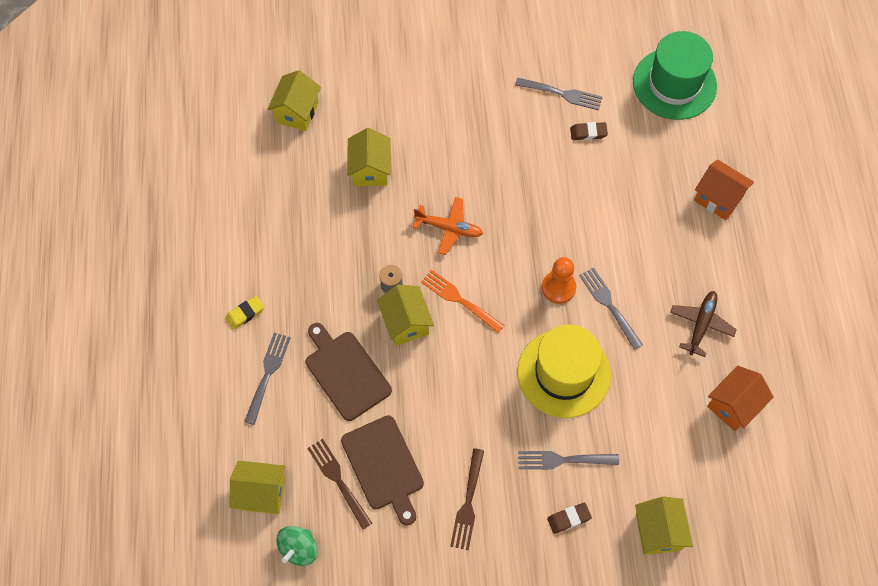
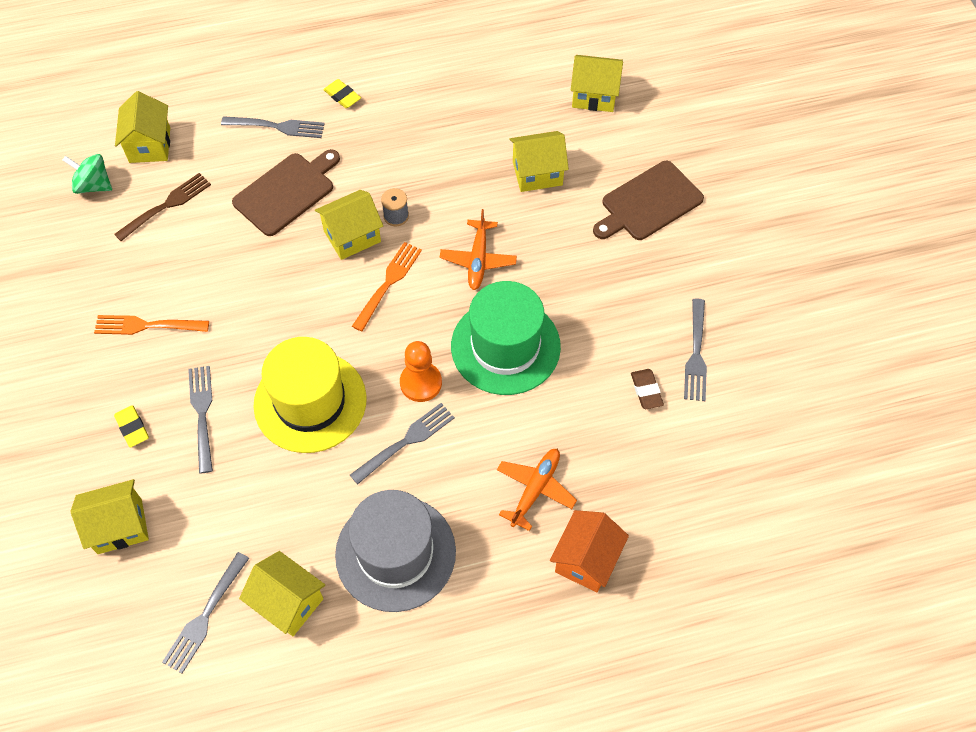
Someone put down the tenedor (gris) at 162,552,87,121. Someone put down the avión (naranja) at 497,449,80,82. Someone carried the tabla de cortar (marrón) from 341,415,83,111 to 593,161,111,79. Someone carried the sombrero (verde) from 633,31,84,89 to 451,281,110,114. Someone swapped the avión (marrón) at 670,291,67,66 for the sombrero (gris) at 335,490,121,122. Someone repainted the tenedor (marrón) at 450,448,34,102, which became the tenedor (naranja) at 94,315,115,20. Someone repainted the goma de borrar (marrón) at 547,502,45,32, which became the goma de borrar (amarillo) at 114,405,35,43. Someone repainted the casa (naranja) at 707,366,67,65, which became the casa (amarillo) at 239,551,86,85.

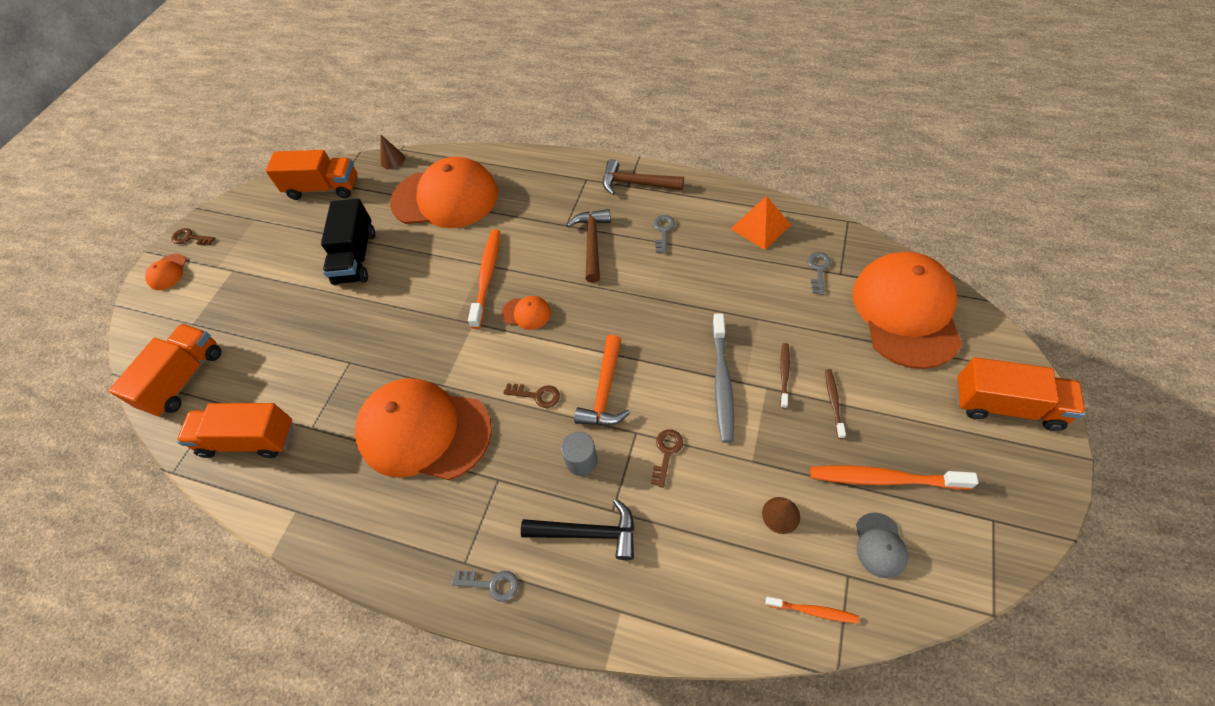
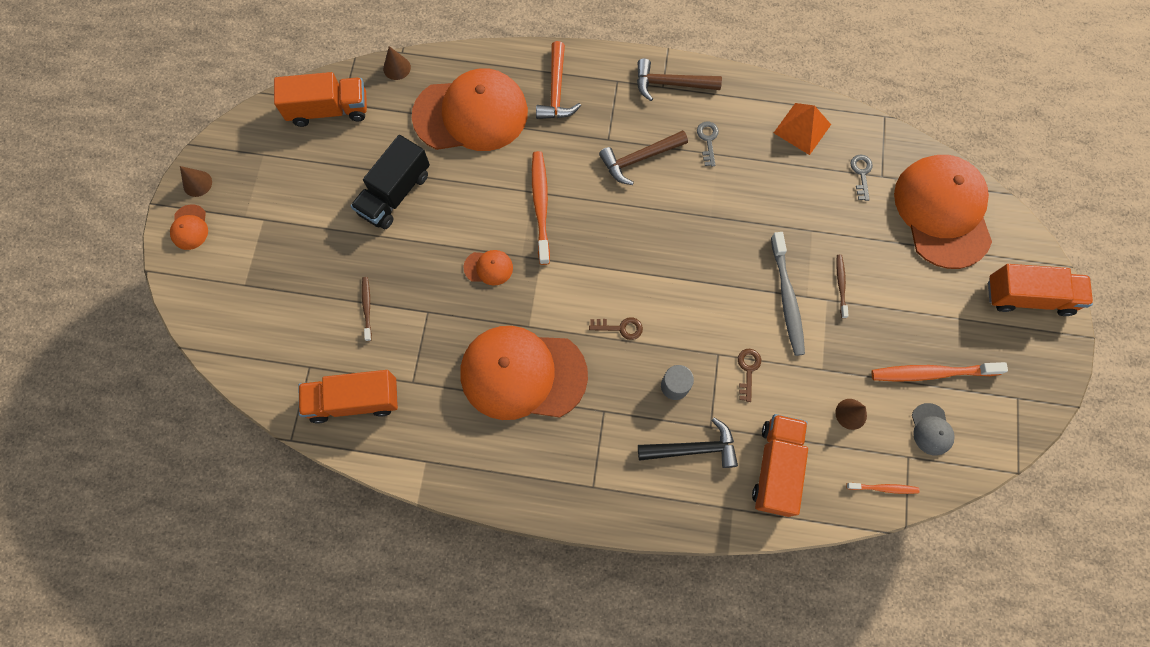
Someone took away the llave (gris) at 452,571,66,31. Someone carried the camión (naranja) from 109,324,112,93 to 752,414,56,103. Someone carried the gorra (naranja) from 501,296,50,34 to 464,250,49,36. Someone carried the martillo (naranja) from 574,335,56,90 to 536,41,45,78. Someone carried the cepillo de dientes (marrón) from 825,369,21,70 to 362,277,10,64. Someone swapped the llave (marrón) at 172,228,43,17 for the cono (marrón) at 180,166,32,31. Someone rotated the camión (negro) at 321,199,55,86 by 45 degrees clockwise. Someone rotated the martillo (marrón) at 567,209,44,74 by 105 degrees counterclockwise.

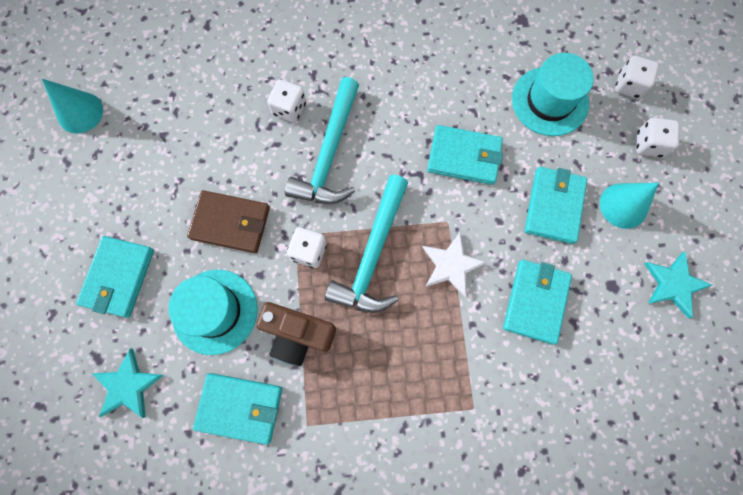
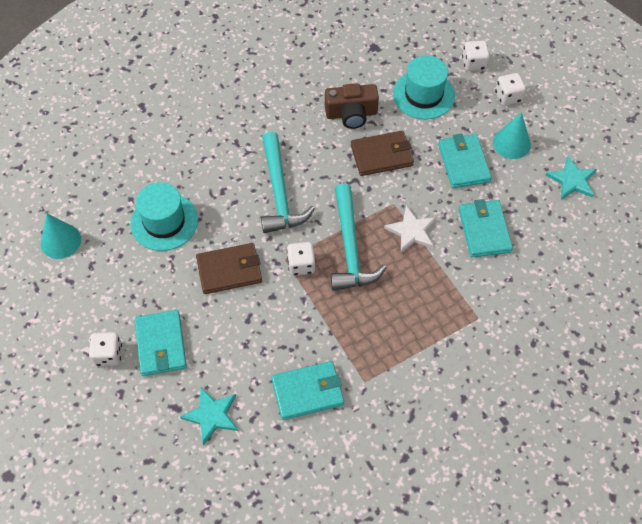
Someone carried the sombrero (turquesa) from 168,270,90,85 to 130,182,68,69. Someone carried the cámara (marrón) from 256,302,80,64 to 325,83,54,46. Someone carried the dado (blanco) from 267,79,39,44 to 89,332,33,34. Someone repainted the cartera (turquesa) at 427,125,76,60, which became the cartera (marrón) at 351,131,63,45.

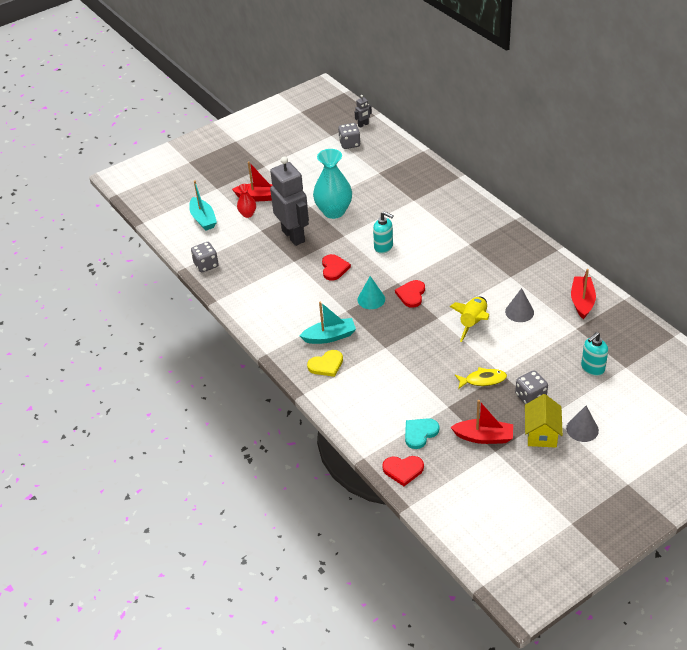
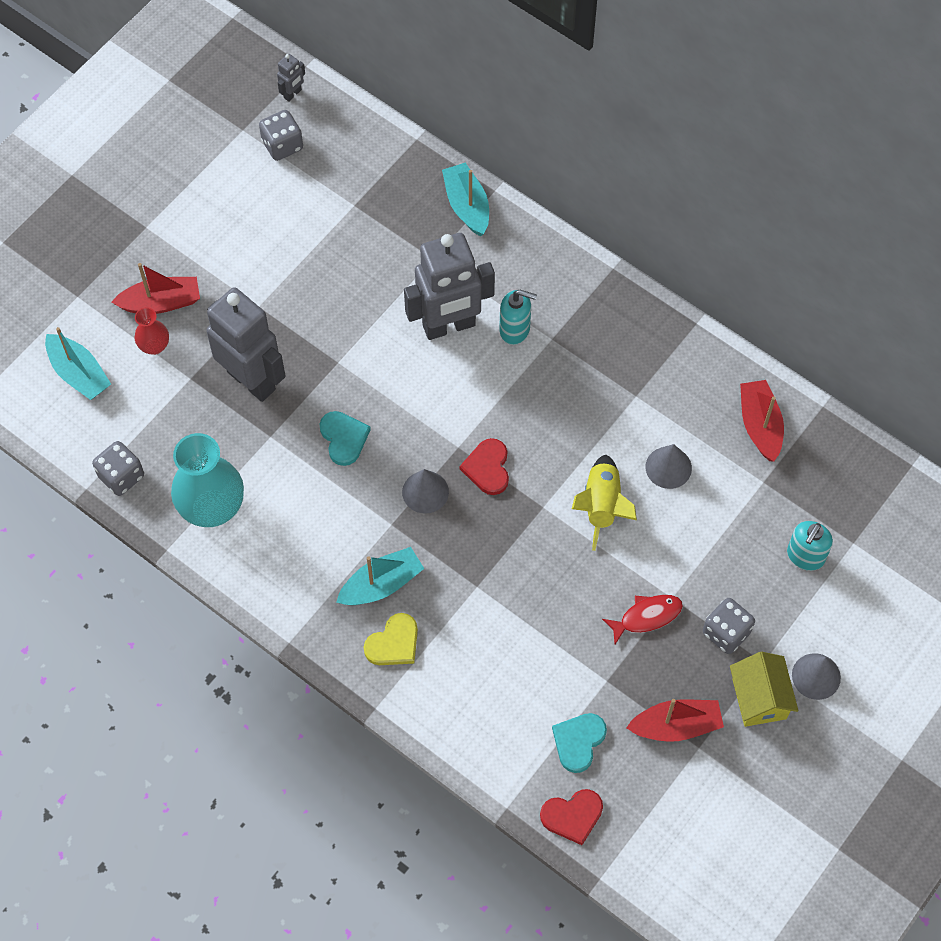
Someone put down the robot (gris) at 404,233,91,107. Someone put down the barco (turquesa) at 442,163,47,73. Someone carried the florero (turquesa) from 313,149,39,70 to 171,433,73,94. Someone carried the dispensador de jabón (turquesa) from 373,211,21,43 to 499,290,38,55. Someone repainted the corazón (rojo) at 322,254,29,27, which became the corazón (turquesa) at 319,411,52,55. Someone repainted the cono (turquesa) at 358,276,27,33, which became the cono (gris) at 402,469,47,44. Someone repainted the pez (amarillo) at 455,367,52,22, which became the pez (rojo) at 602,595,81,49.

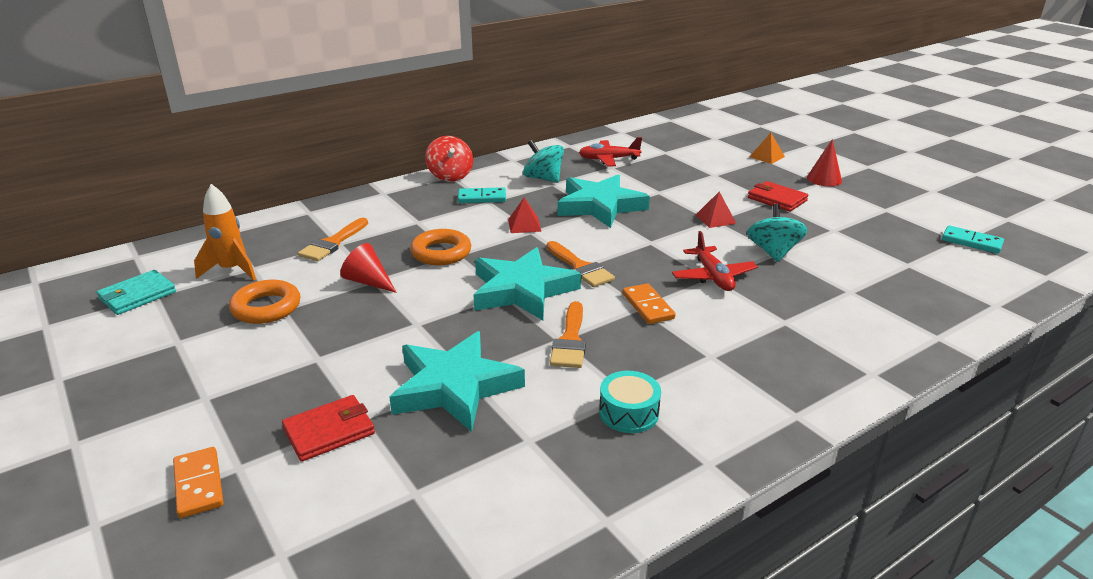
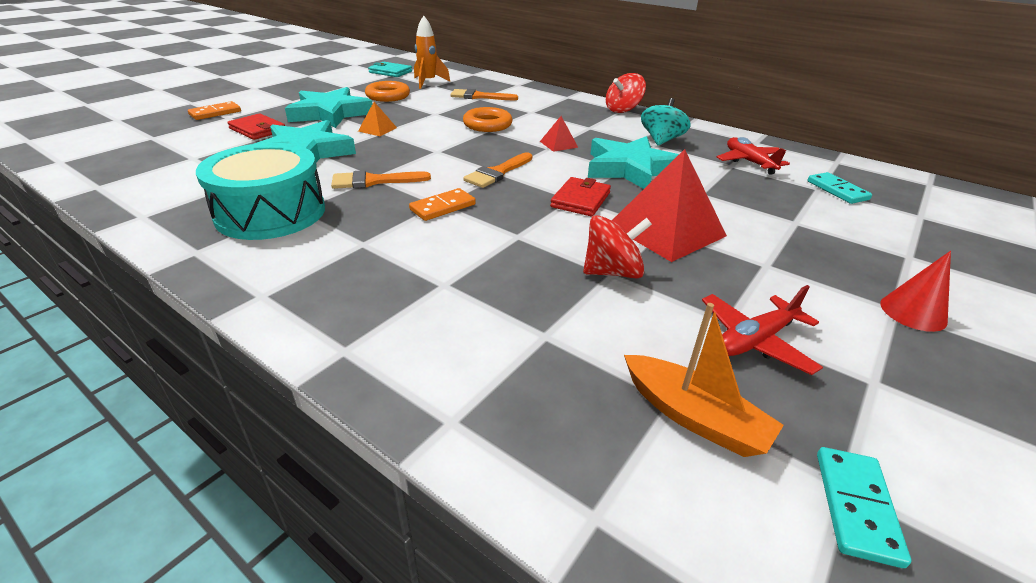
Someone took away the cono (rojo) at 340,243,57,50. Someone put down the barco (naranja) at 624,303,160,154. Someone carried the ficha de dominó (turquesa) from 458,187,48,16 to 808,172,64,32. Someone carried the estrella (turquesa) from 474,247,107,73 to 285,87,88,41. Someone carried the avión (rojo) from 672,231,86,60 to 702,285,121,90. Someone carried the cartera (rojo) from 748,181,61,31 to 550,177,61,39. Someone carried the pirámide (naranja) from 750,133,35,31 to 358,102,39,34. Someone repainted the peonza (turquesa) at 747,204,61,58, which became the peonza (rojo) at 583,215,69,63. Someone scaled the tambor (turquesa) at 599,371,62,62 by 2.04. Someone scaled the pirámide (rojo) at 696,192,41,36 by 2.19.

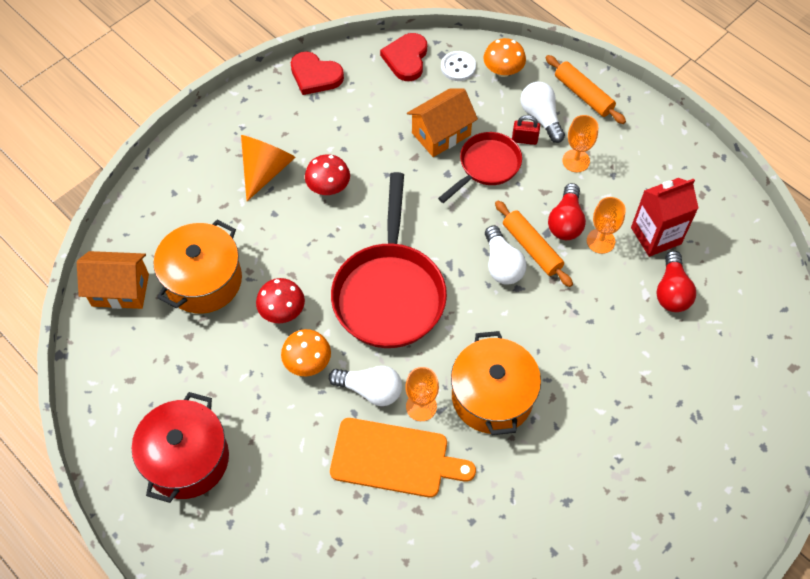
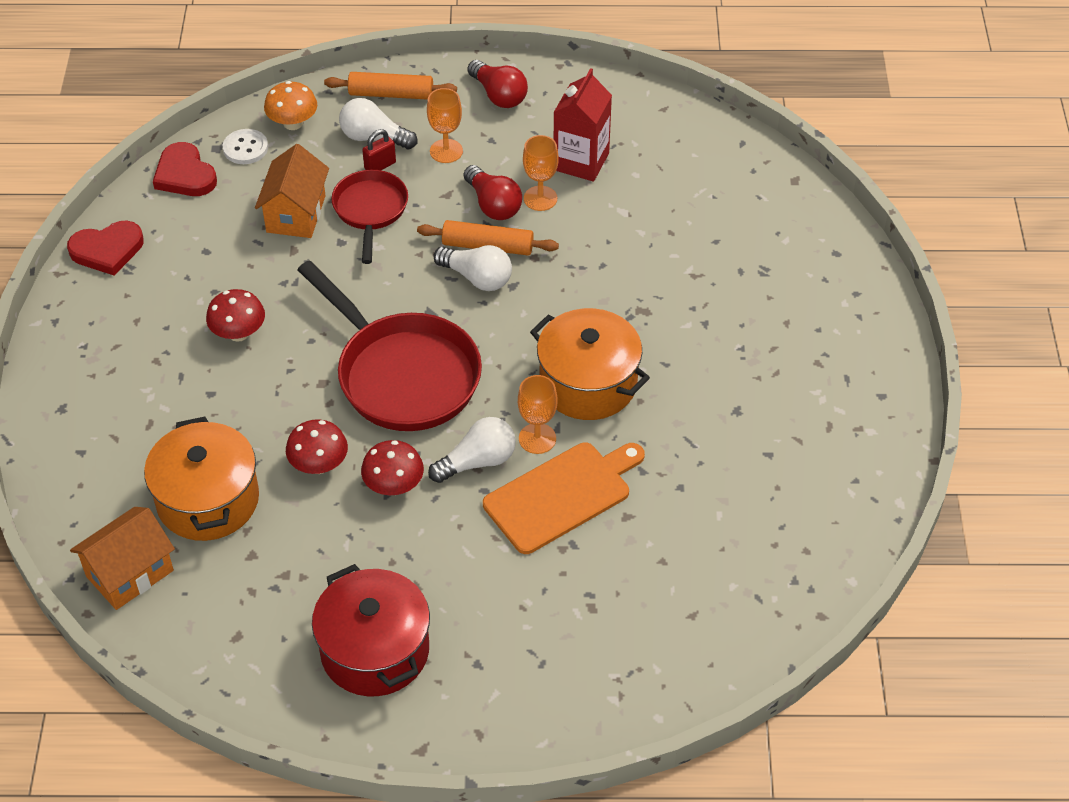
Someone took away the cono (naranja) at 241,135,55,66. Someone carried the bombilla (rojo) from 656,251,40,61 to 467,60,61,48. Someone repainted the seta (naranja) at 281,329,50,47, which became the seta (rojo) at 361,440,63,55.

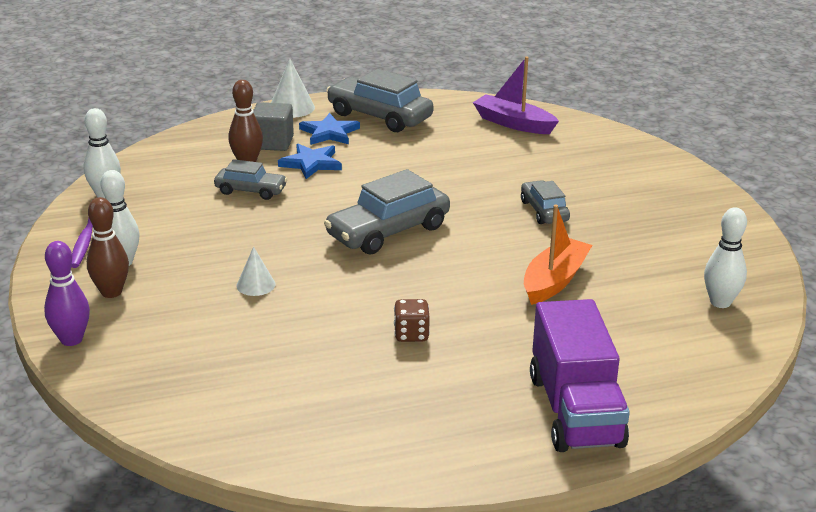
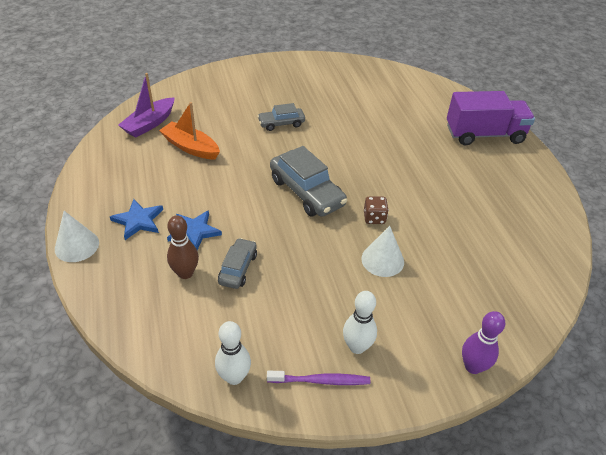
Someone took away the bolo (marrón) at 87,197,42,101. Someone took away the cubo (gris) at 253,102,41,49. Someone took away the coche (gris) at 326,69,107,63. Someone took away the bolo (blanco) at 704,207,43,101. Someone carried the dado (marrón) from 394,299,36,43 to 364,196,25,28. Someone carried the barco (naranja) from 524,205,68,100 to 159,102,61,57. Someone scaled the cono (blanco) at 236,246,39,50 by 1.52.

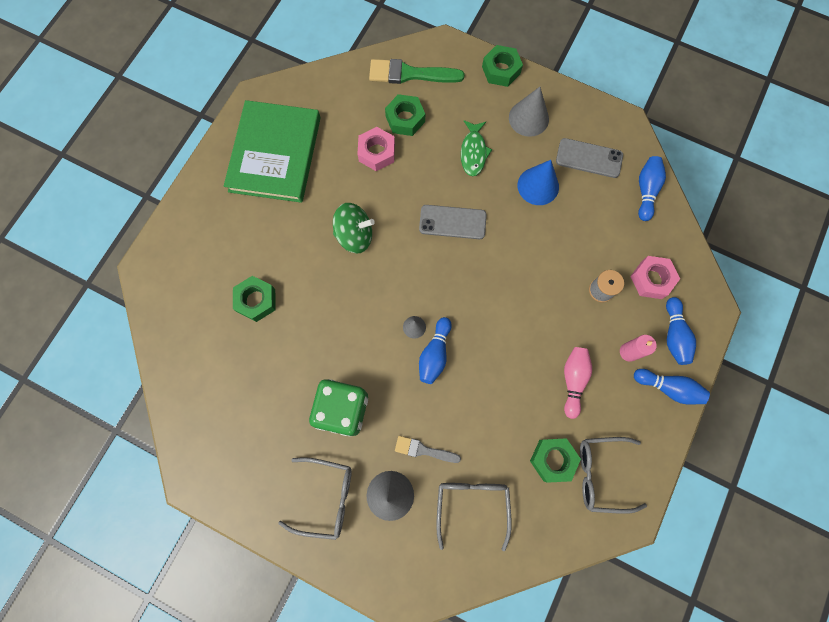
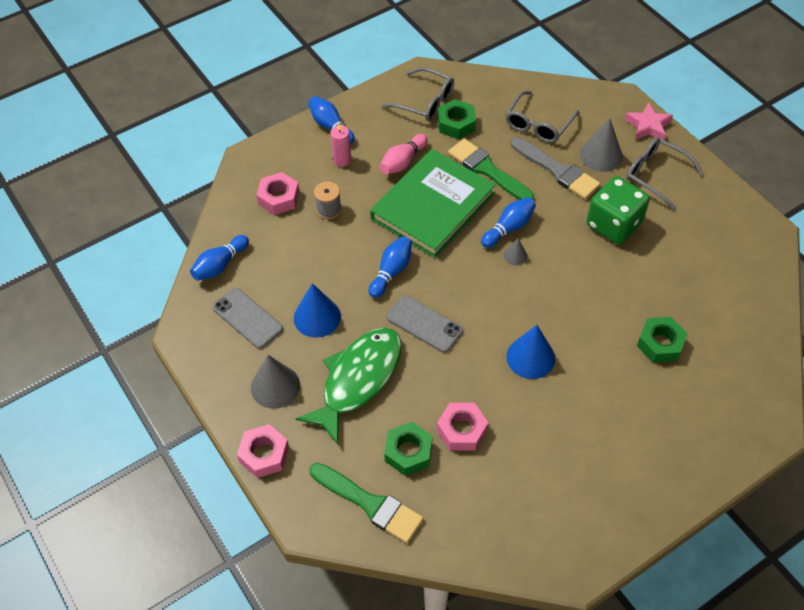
Someone put down the pincel (verde) at 448,138,86,63. Someone put down the estrella (rosa) at 625,102,48,38. Someone carried the libro (verde) from 224,100,96,103 to 370,149,126,109. Someone carried the bolo (azul) from 666,297,30,68 to 369,236,43,62. Someone swapped the peonza (verde) at 333,203,42,50 for the cono (azul) at 506,325,49,54. Someone repainted the tuerca (verde) at 482,45,41,42, which became the tuerca (rosa) at 237,424,52,54. Someone scaled the pincel (gris) at 395,436,66,27 by 1.69. Someone scaled the pez (verde) at 461,120,31,56 by 1.83.

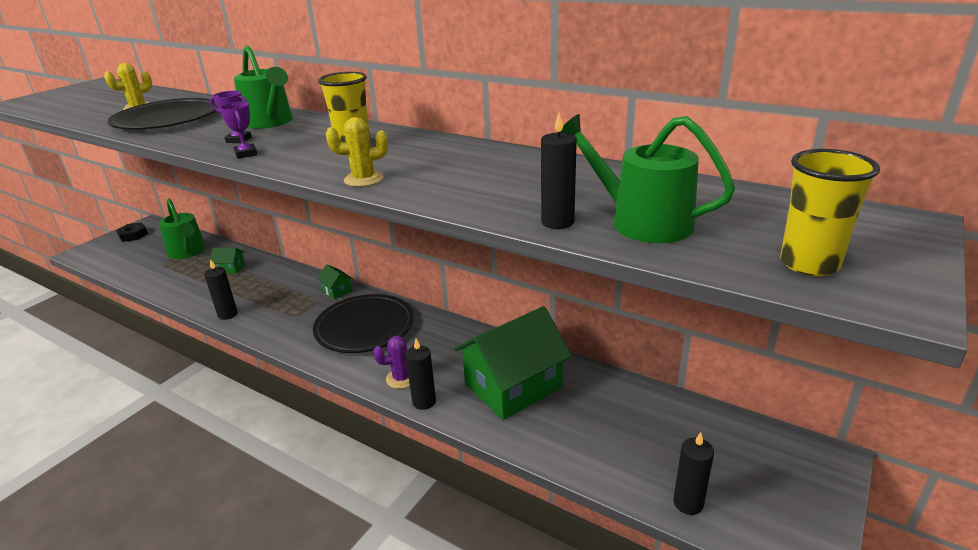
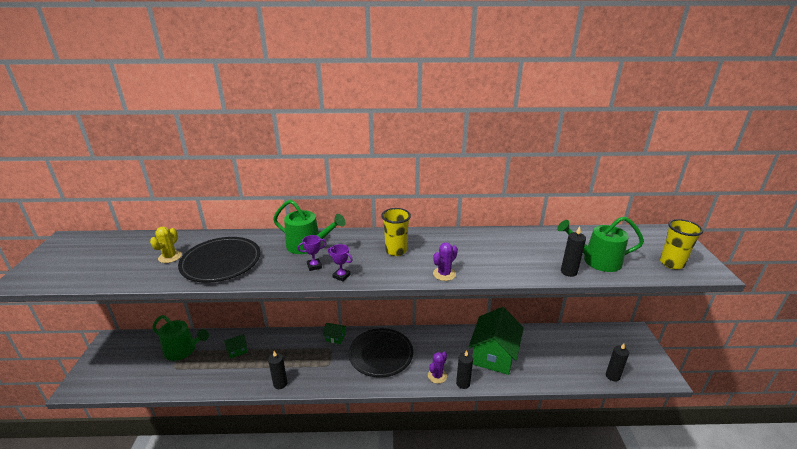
Someone took away the tuerca (negro) at 116,223,32,19. Someone repainted the cactus (amarillo) at 326,117,62,70, which became the cactus (morado) at 433,243,25,38.

